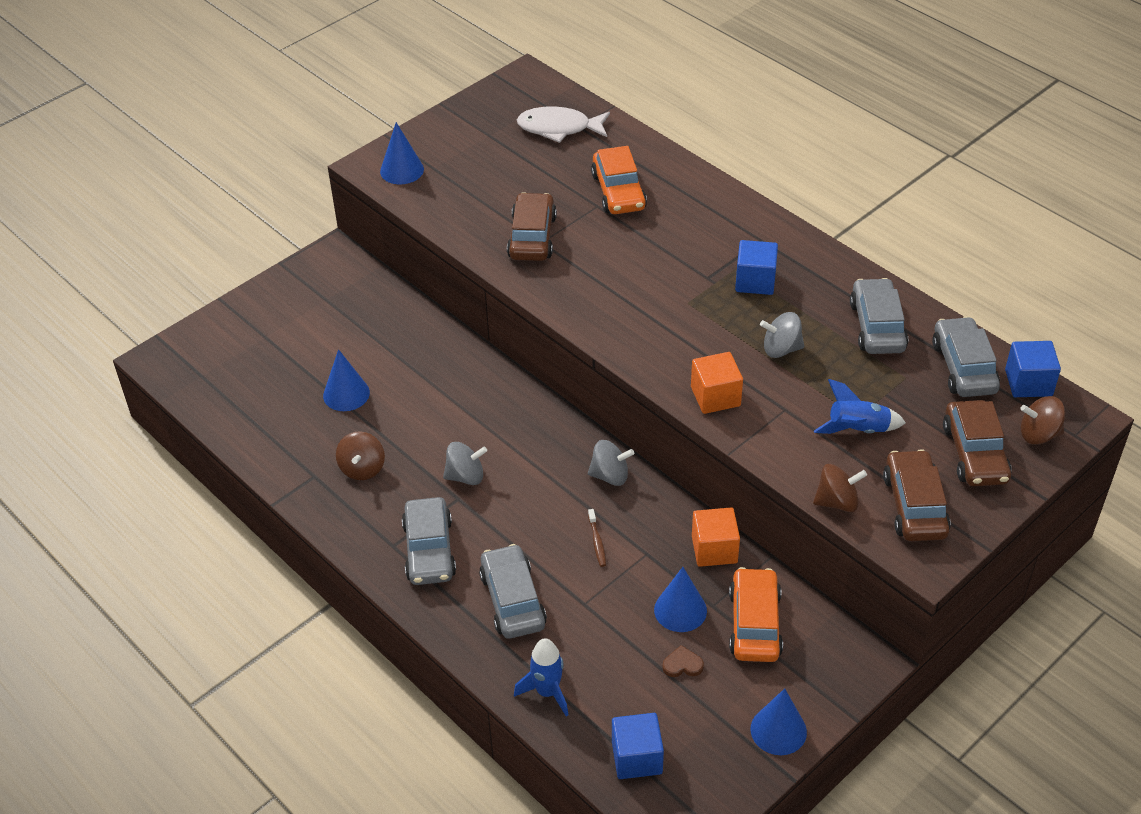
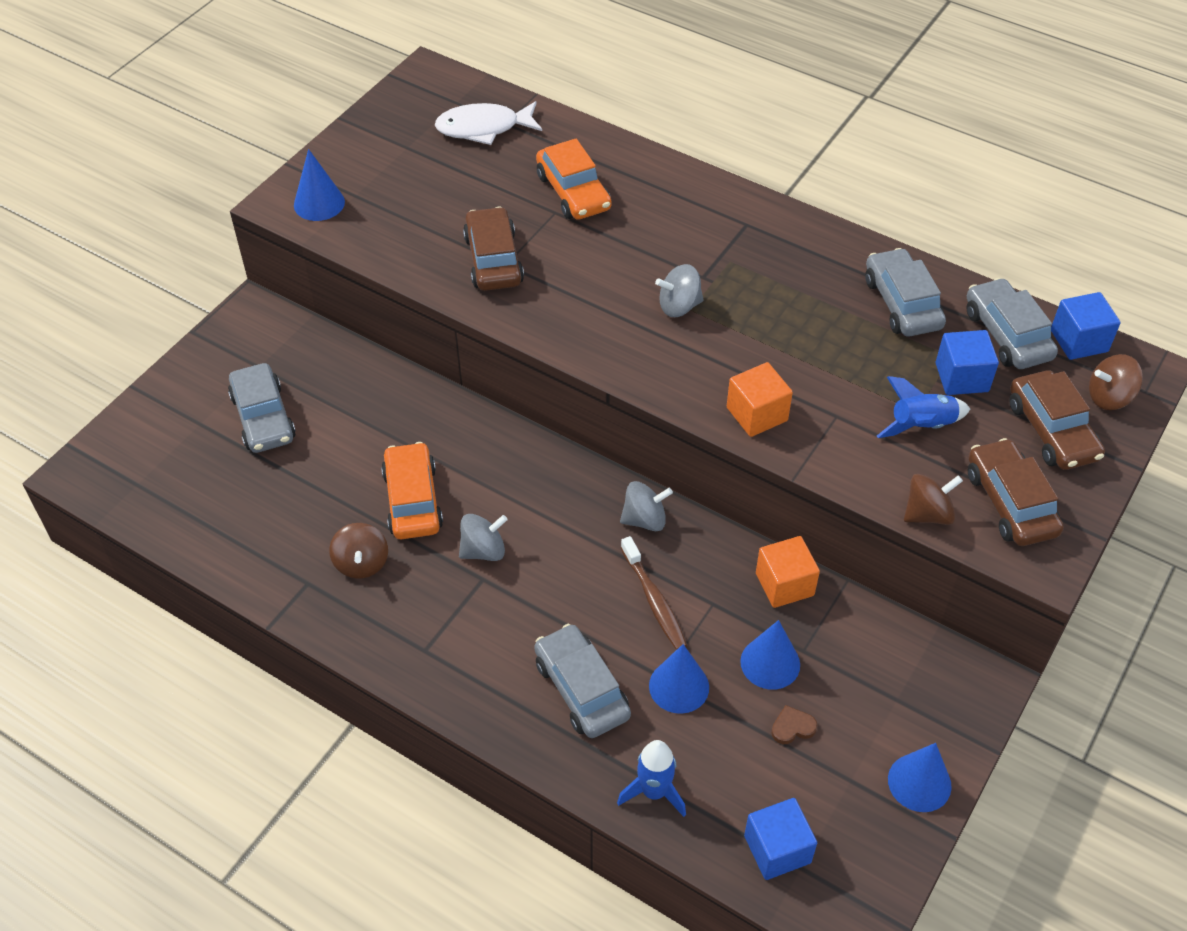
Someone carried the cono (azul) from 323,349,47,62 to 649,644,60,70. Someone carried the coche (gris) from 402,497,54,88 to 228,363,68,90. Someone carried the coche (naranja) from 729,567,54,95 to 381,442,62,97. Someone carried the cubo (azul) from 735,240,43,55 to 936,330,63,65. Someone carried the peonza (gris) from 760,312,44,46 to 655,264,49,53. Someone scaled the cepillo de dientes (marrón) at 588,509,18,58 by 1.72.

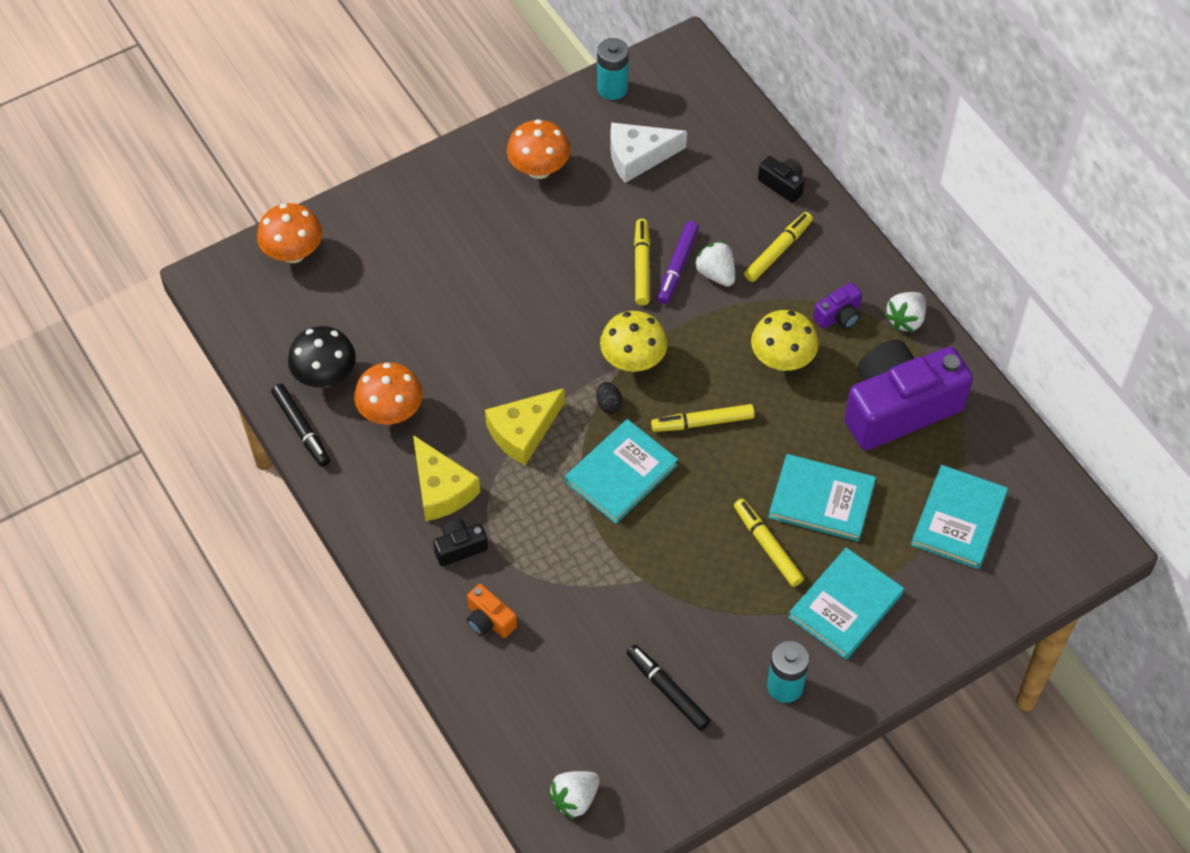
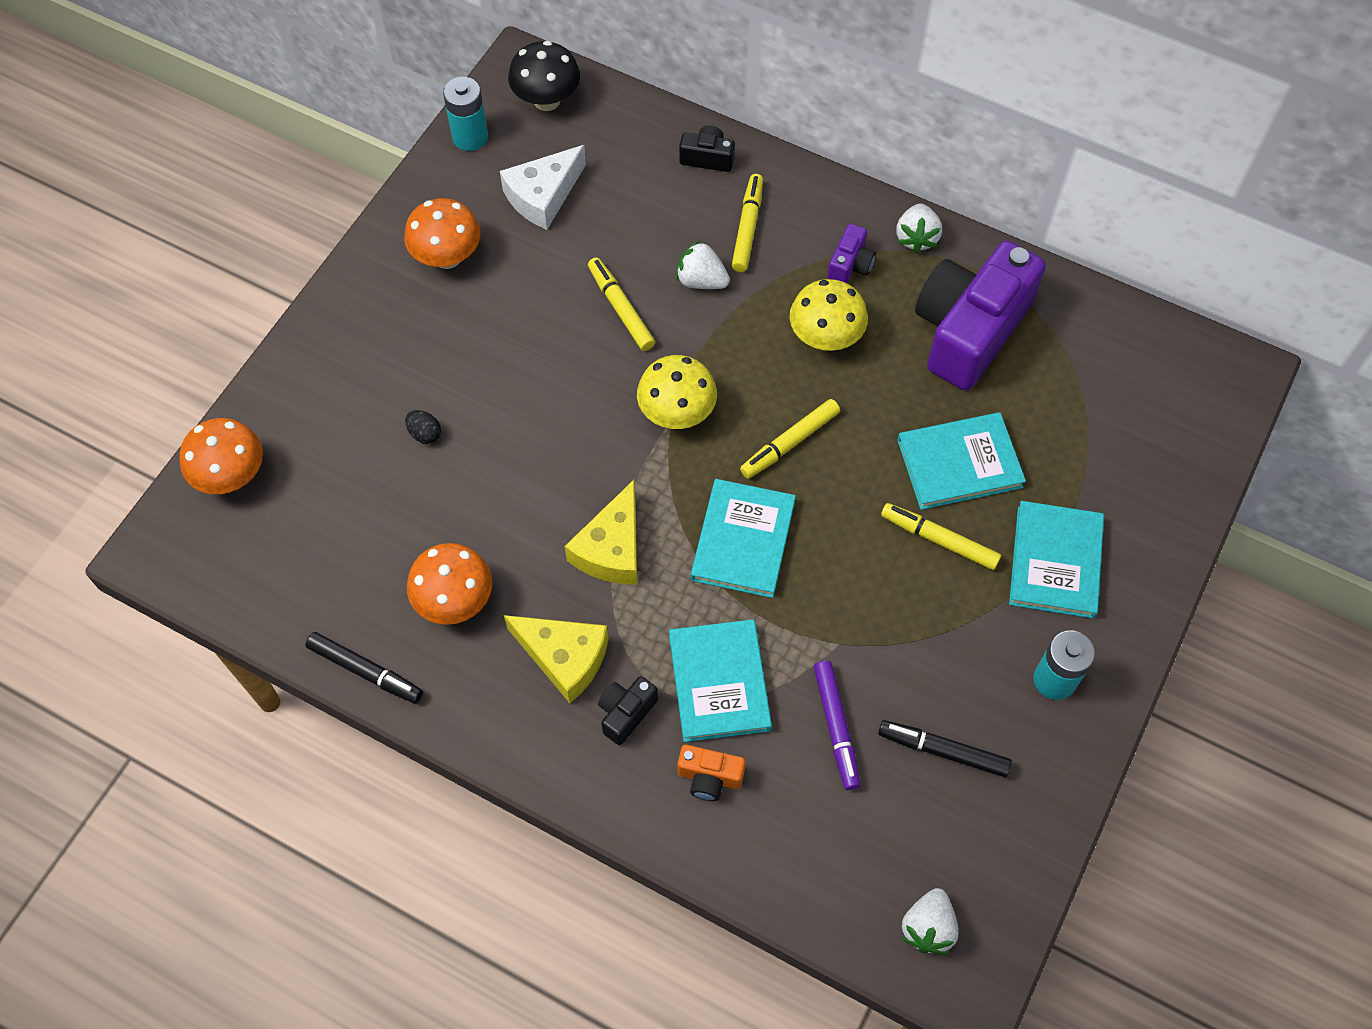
Someone carried the seta (negro) from 288,326,68,61 to 508,41,72,70. Someone carried the huevo (negro) from 596,382,27,32 to 405,410,36,34. Someone carried the rotulador (morado) from 657,221,42,83 to 814,661,46,129. Someone carried the libro (turquesa) from 911,465,97,104 to 669,619,103,123.

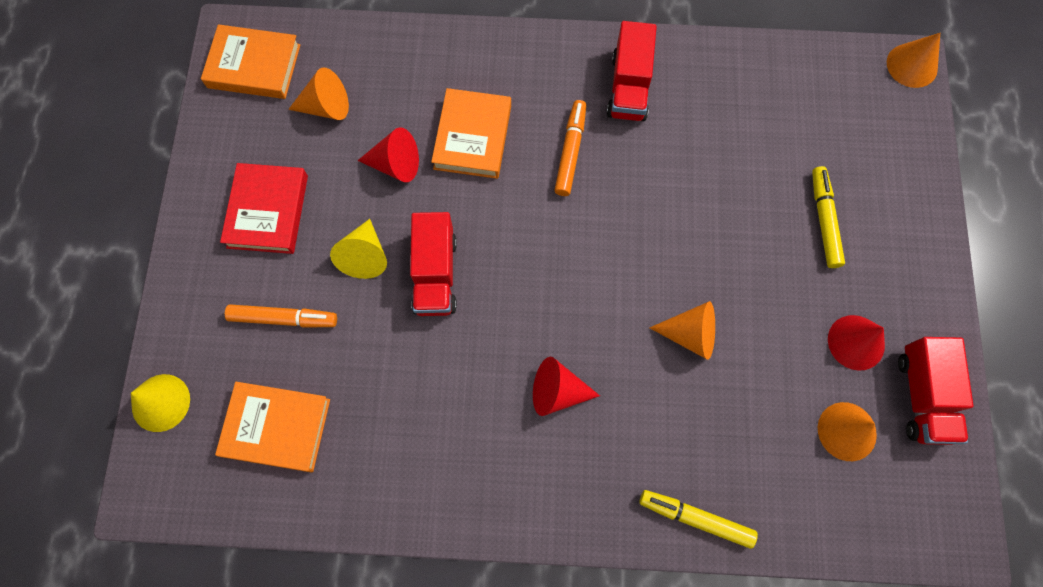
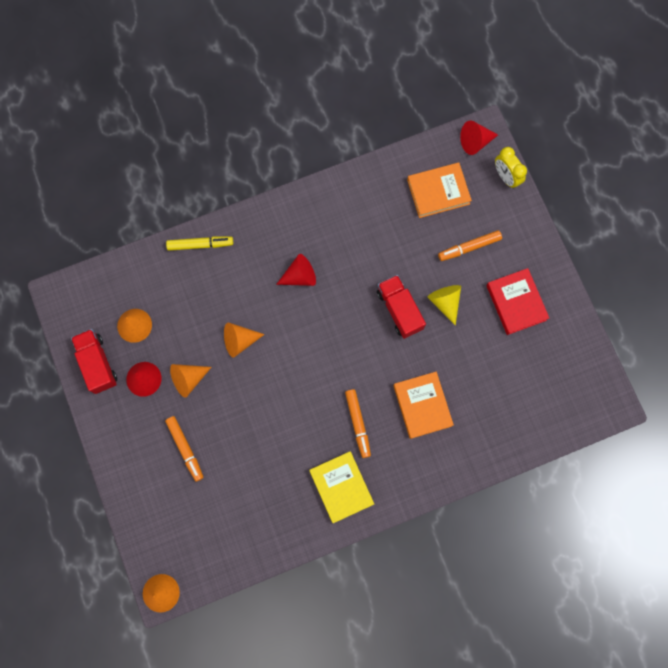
Someone took away the libro (naranja) at 201,24,99,75. Someone carried the cono (naranja) from 288,67,61,53 to 170,364,42,34. Someone carried the cono (rojo) from 358,127,61,55 to 460,121,38,34. Someone swapped the cono (amarillo) at 131,374,59,58 for the despertador (amarillo) at 495,147,32,41. Someone swapped the camión (rojo) at 607,21,50,100 for the libro (amarillo) at 309,451,65,72. Someone repainted the rotulador (amarillo) at 812,166,33,102, which became the rotulador (naranja) at 165,416,39,66.

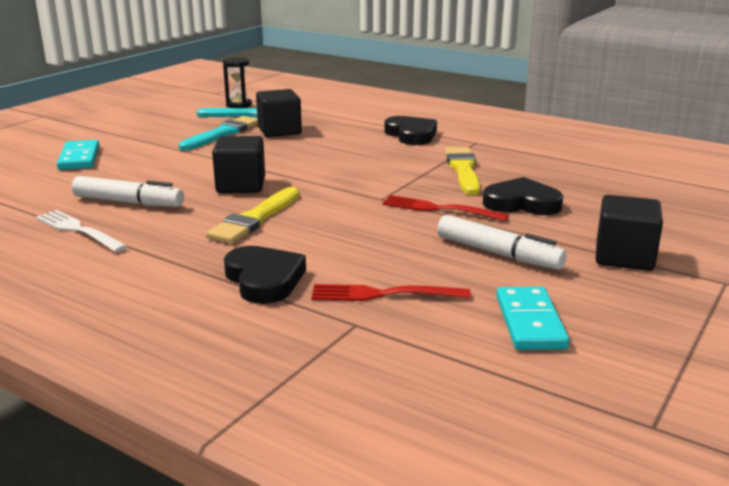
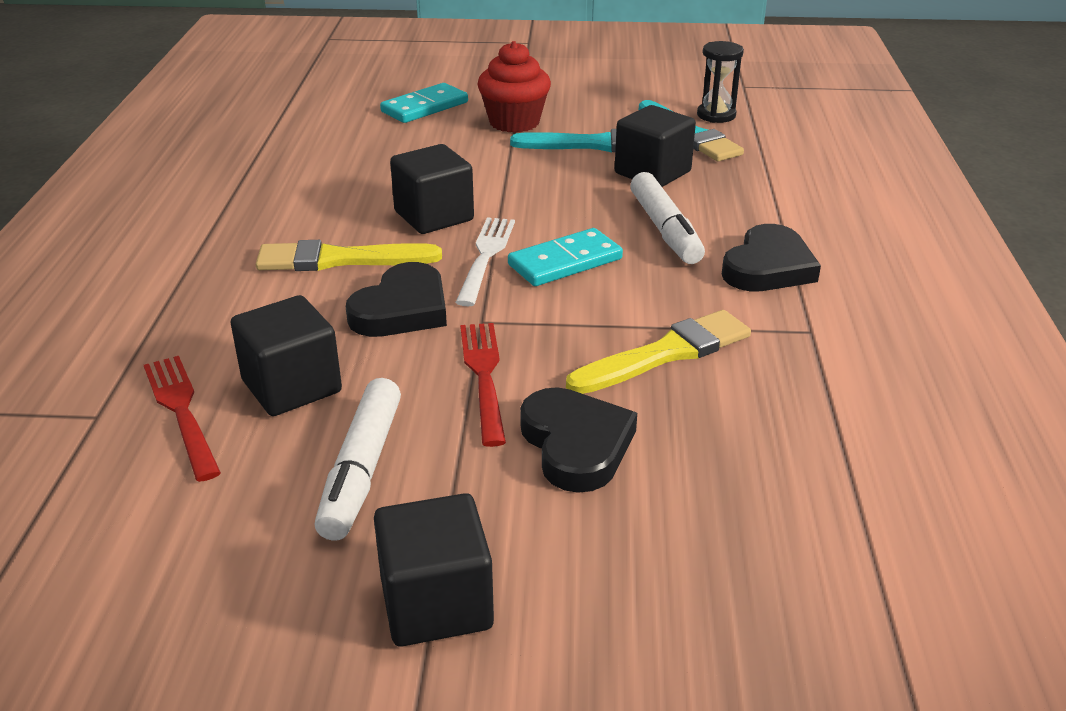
Someone put down the cubo (negro) at 230,295,112,121. Someone put down the magdalena (rojo) at 477,41,74,92. Someone carried the tenedor (blanco) from 36,210,91,42 to 455,217,60,89. Someone carried the rotulador (blanco) from 72,176,112,31 to 630,172,75,92. Someone carried the corazón (negro) from 224,246,82,58 to 346,262,101,75. Someone carried the ficha de dominó (turquesa) from 496,287,74,63 to 508,228,115,58.

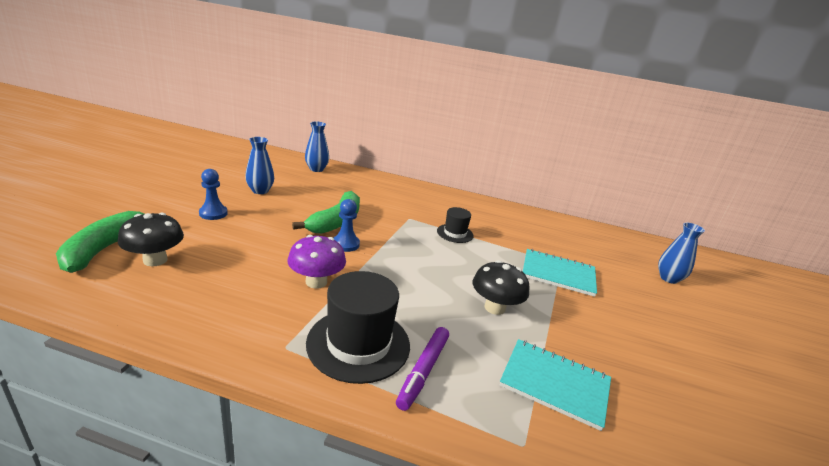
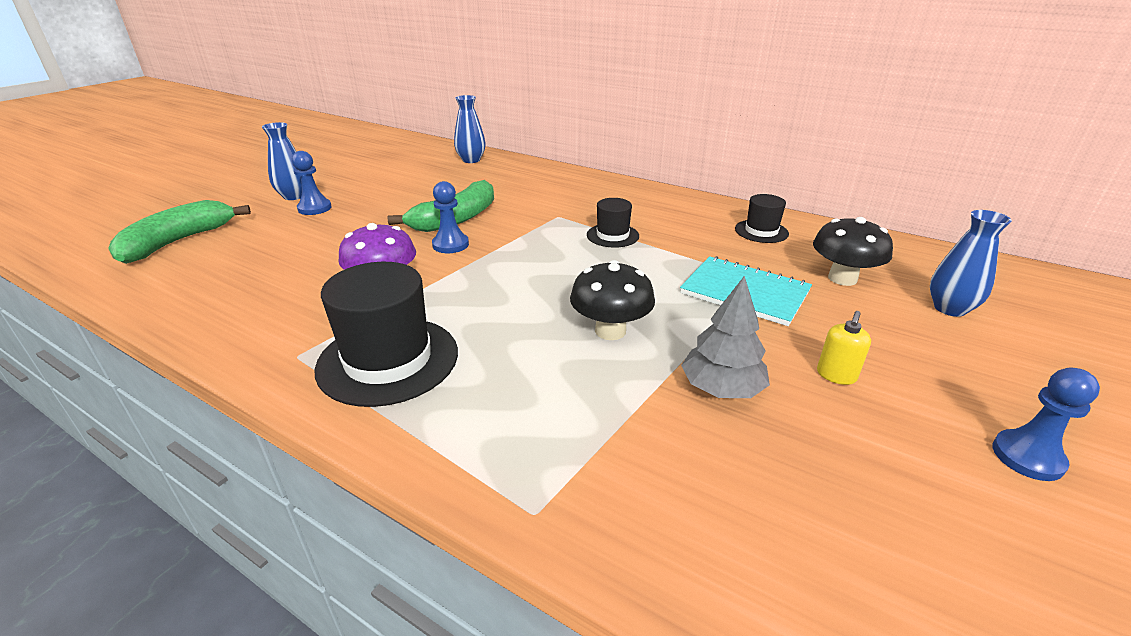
Someone took away the rotulador (morado) at 396,327,53,84. Someone took away the cuaderno (turquesa) at 500,339,111,92. Someone put down the árbol (gris) at 681,276,89,122. Someone put down the sombrero (negro) at 735,194,54,49. Someone put down the dispensador de jabón (amarillo) at 817,311,54,74. Someone put down the peón (azul) at 993,367,107,114. Someone carried the seta (negro) from 118,213,66,53 to 813,217,80,69. Someone carried the florero (azul) from 245,137,29,57 to 262,122,40,78.

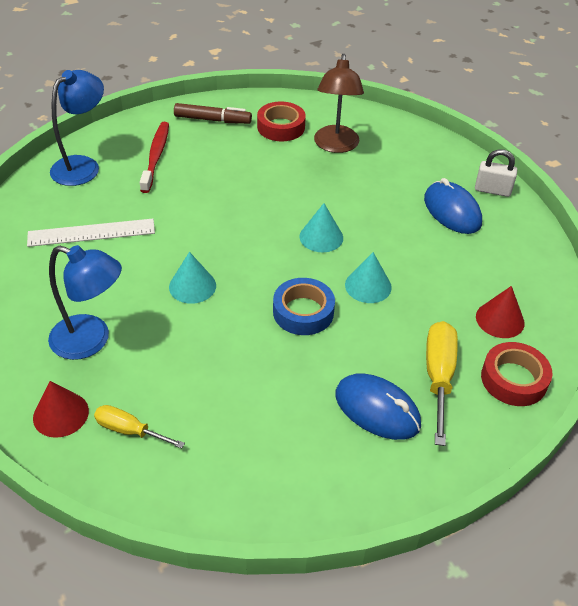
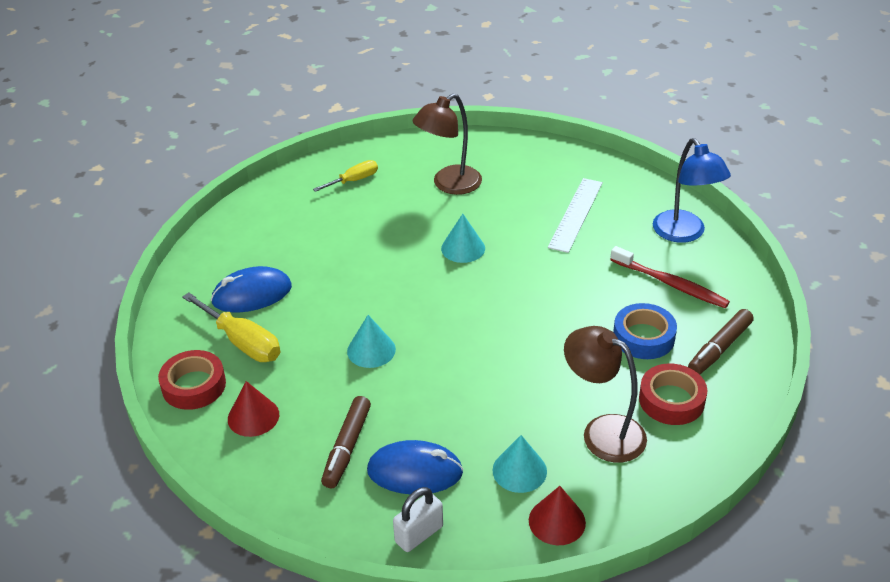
Someone put down the rotulador (marrón) at 321,396,50,92. Someone carried the cono (rojo) from 33,381,56,57 to 529,486,57,59. Someone carried the cinta adhesiva (azul) from 273,278,62,57 to 613,303,64,56. Someone carried the cono (turquesa) from 299,203,44,49 to 493,435,54,58. Someone repainted the lámpara (azul) at 48,245,74,115, which became the lámpara (marrón) at 413,93,69,102.

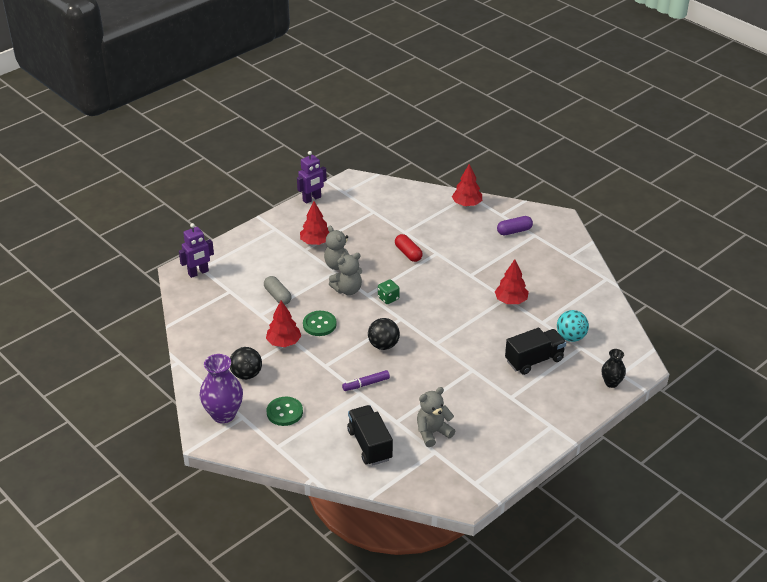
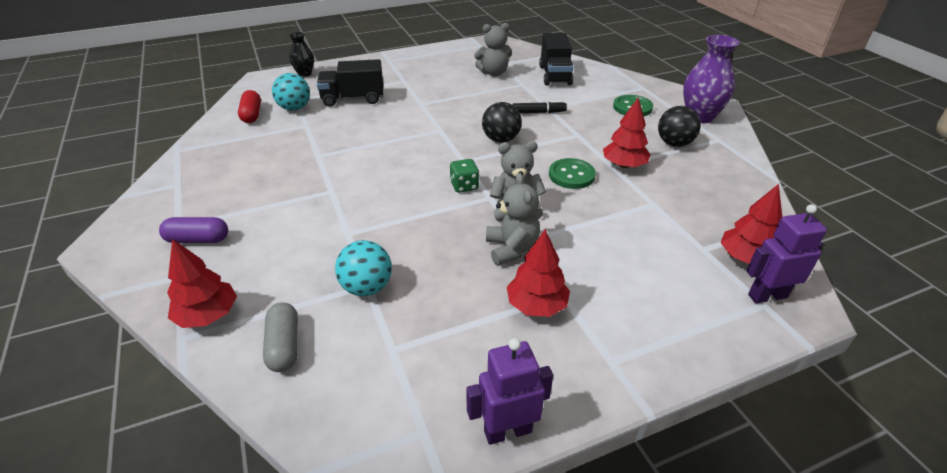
Someone put down the pelota (turquesa) at 335,240,57,56. Someone carried the cápsula (gris) from 264,276,28,29 to 263,302,35,70. Someone carried the cápsula (rojo) from 395,234,28,28 to 238,90,23,33. Someone carried the árbol (rojo) from 495,259,34,45 to 721,184,61,80. Someone repainted the rotulador (morado) at 342,370,48,21, which became the rotulador (negro) at 512,101,55,12.

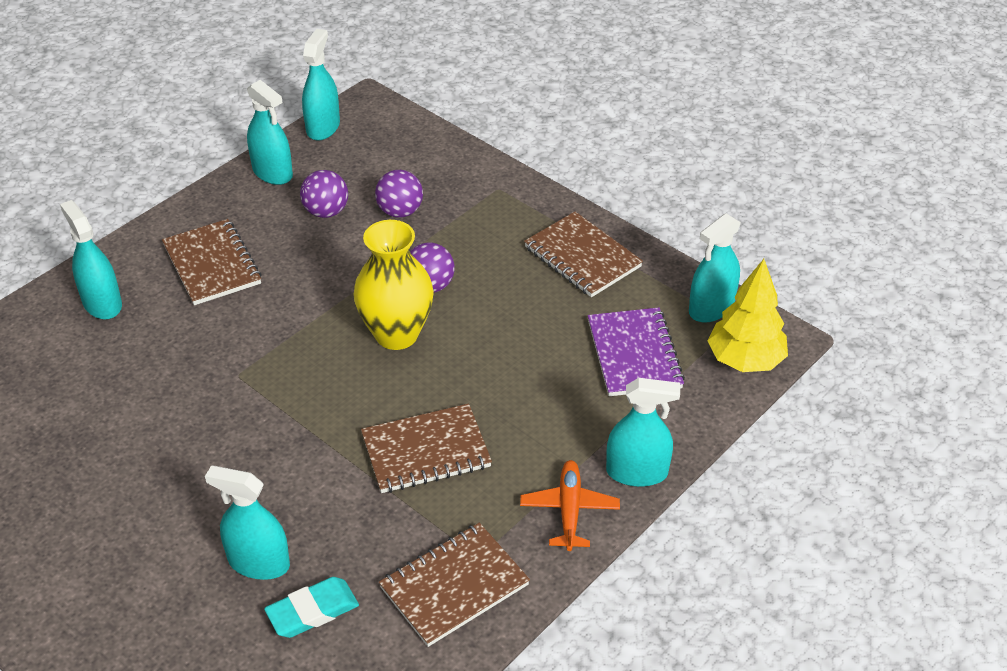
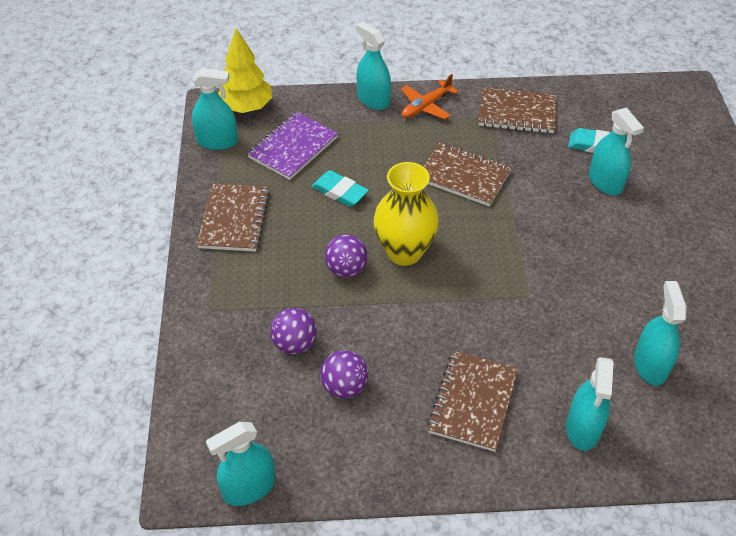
Someone put down the goma de borrar (turquesa) at 311,170,58,37. Someone carried the pulverizador (turquesa) from 247,80,46,105 to 634,281,53,105.

